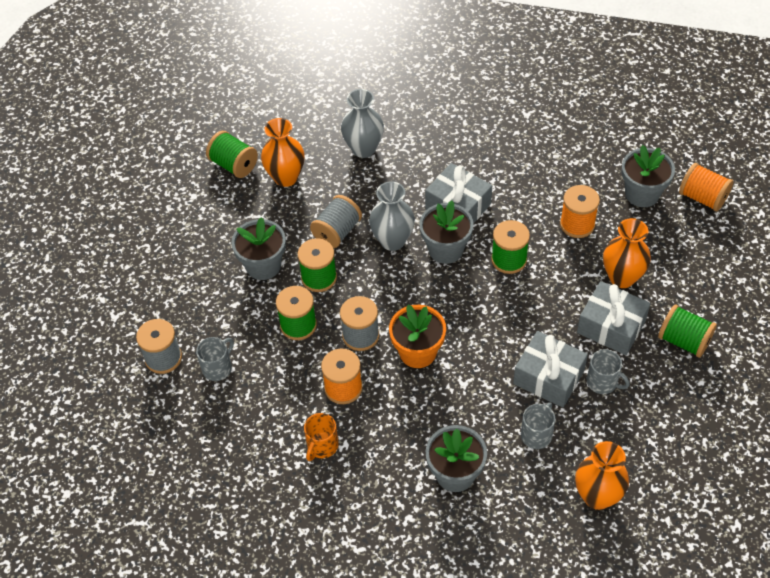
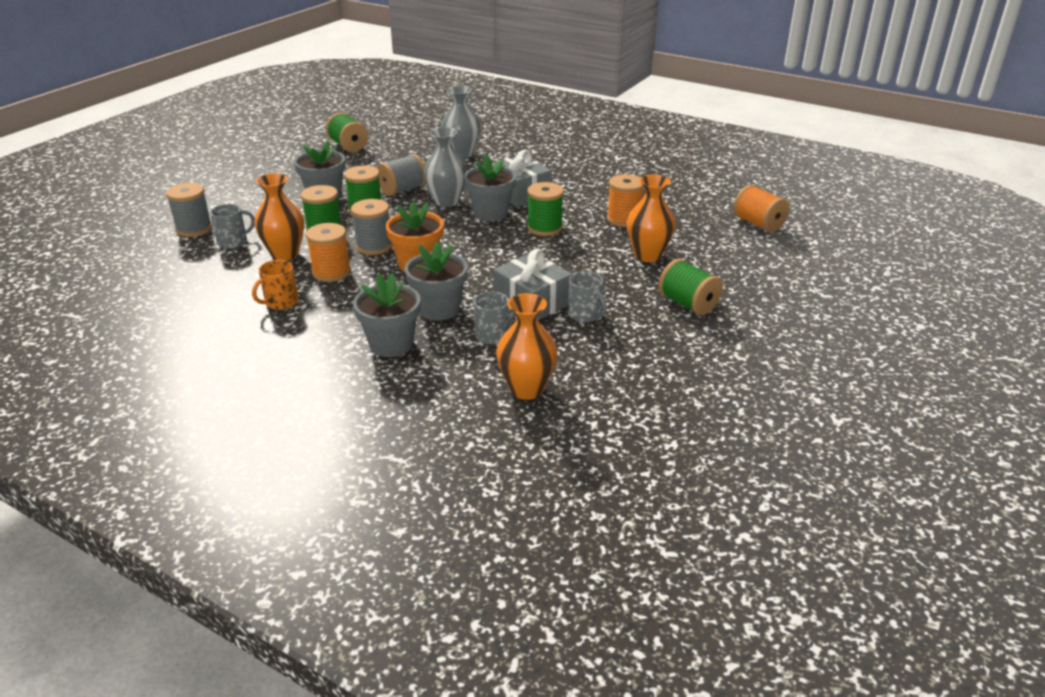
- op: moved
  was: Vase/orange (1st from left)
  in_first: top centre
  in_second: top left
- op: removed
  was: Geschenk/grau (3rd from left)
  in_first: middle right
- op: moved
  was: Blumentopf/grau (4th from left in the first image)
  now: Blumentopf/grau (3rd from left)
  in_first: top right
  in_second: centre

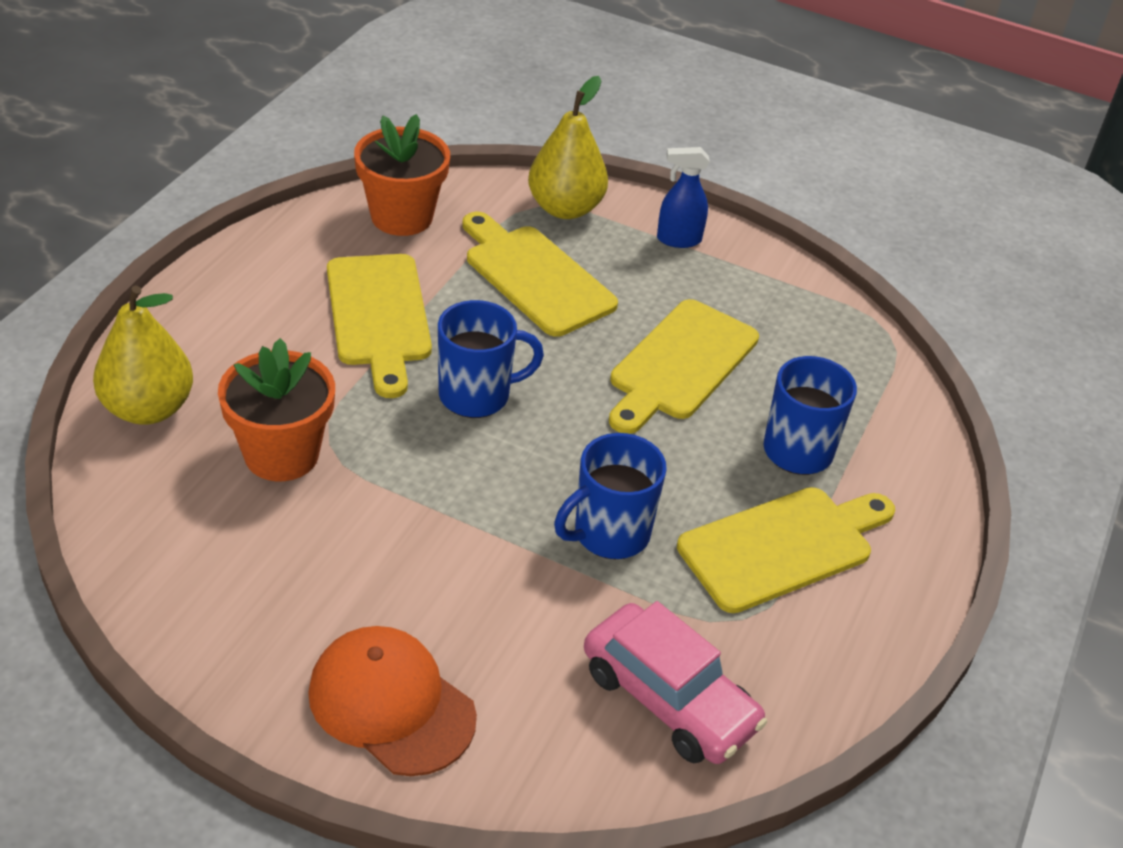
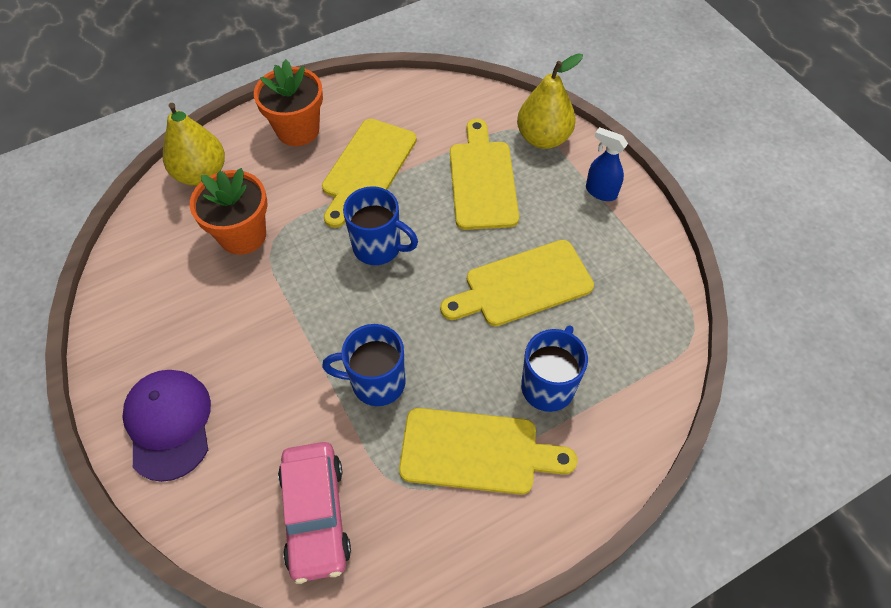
- op: recoloured
  was: Kappe/orange
  now: Kappe/lila
  in_first: bottom centre
  in_second: bottom left
- op: moved
  was: Blumentopf/orange (2nd from left)
  in_first: top centre
  in_second: top left

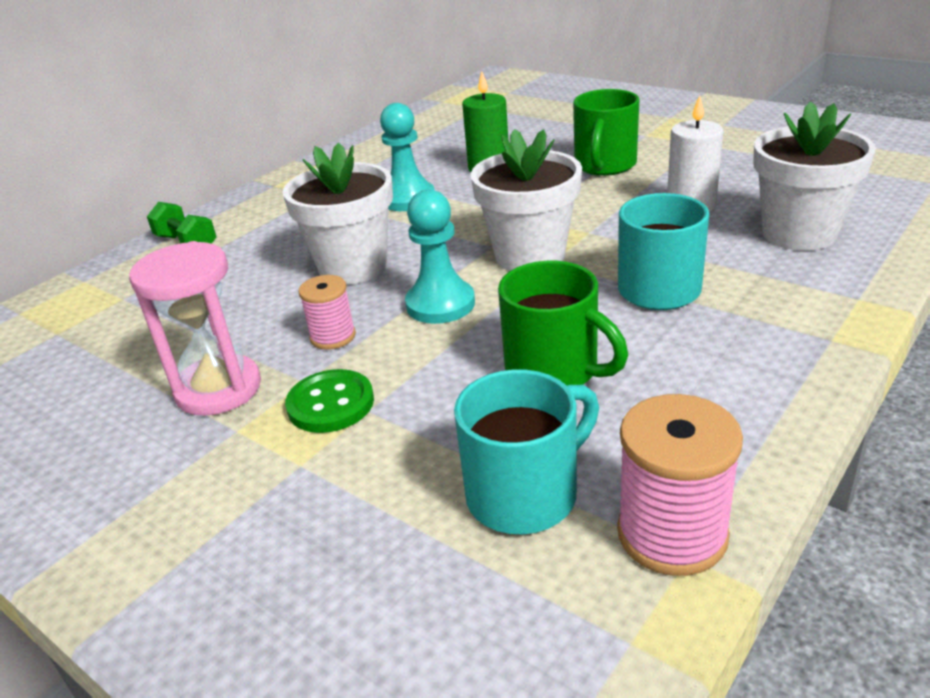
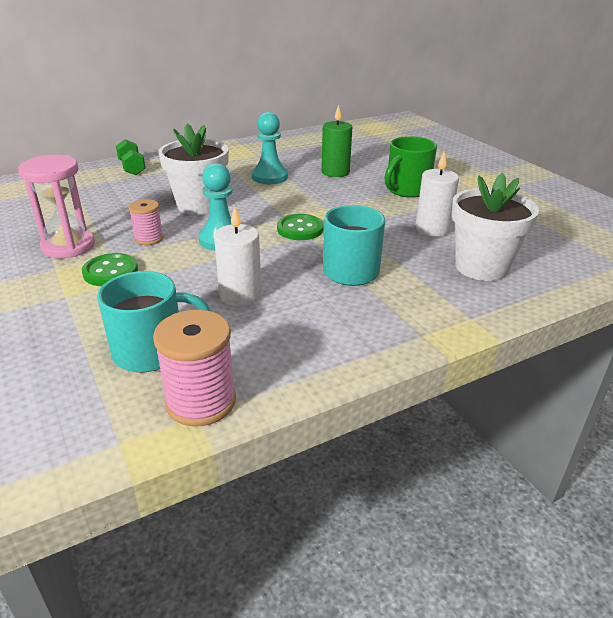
- op: replaced
  was: Blumentopf/weiß (2nd from left)
  now: Knopf/grün (2nd from left)
  in_first: top centre
  in_second: centre
- op: replaced
  was: Tasse/grün (1st from left)
  now: Kerze/weiß (1st from left)
  in_first: centre
  in_second: centre

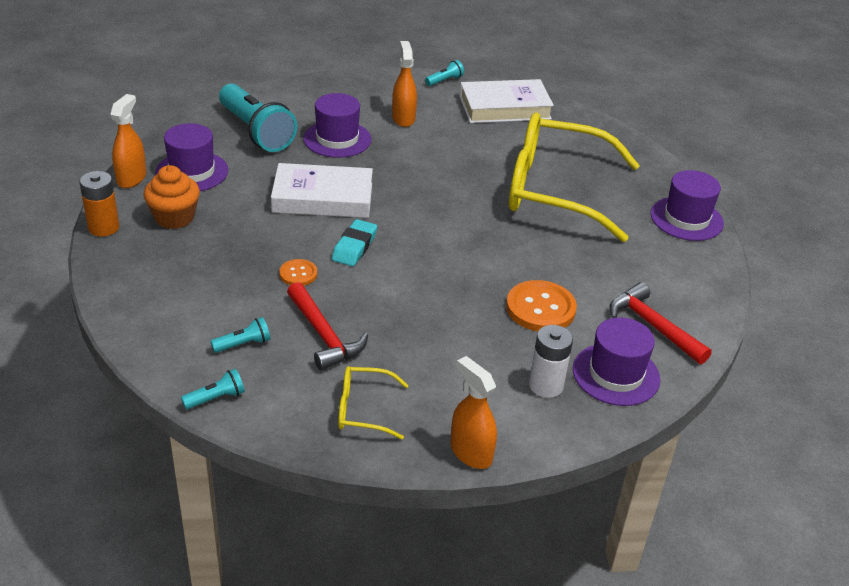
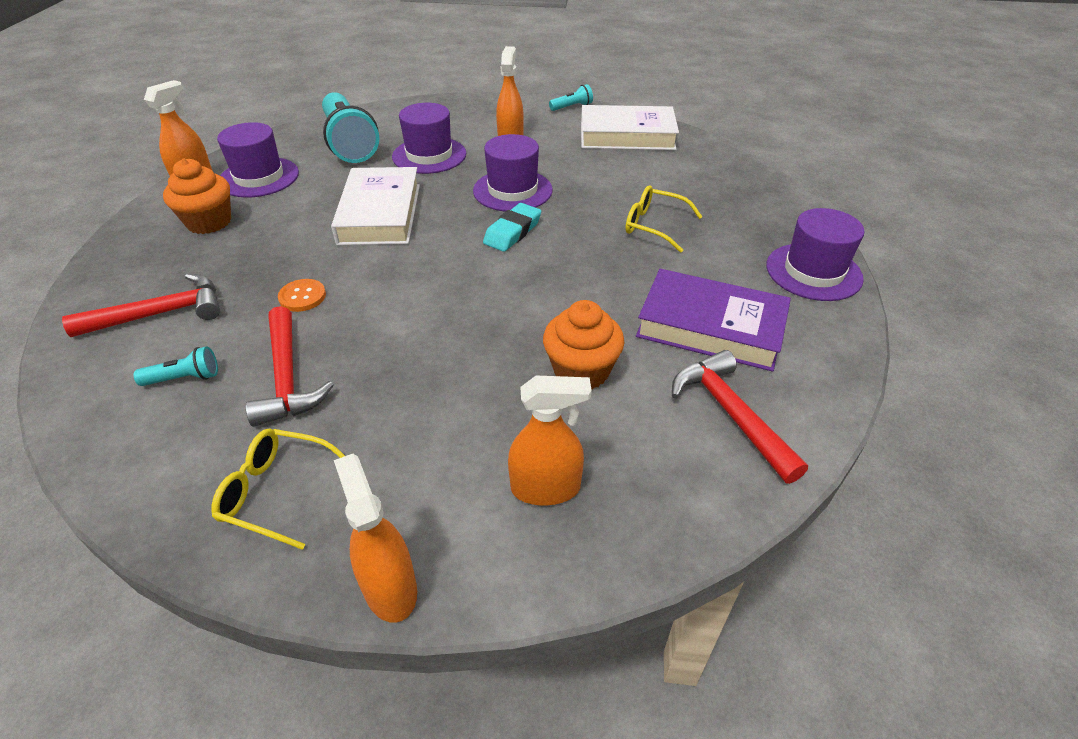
- op: removed
  was: Batterie/orange
  in_first: middle left
- op: removed
  was: Taschenlampe/türkis (1st from left)
  in_first: middle left
- op: turned
  was: Buch/weiß (1st from left)
  in_first: top centre
  in_second: top centre
  clockwise: 75
- op: moved
  was: Radiergummi/türkis
  in_first: centre
  in_second: top centre
- op: replaced
  was: Knopf/orange (2nd from left)
  now: Muffin/orange (2nd from left)
  in_first: centre
  in_second: centre
- op: resized
  was: Brille/gelb (2nd from left)
  in_first: top right
  in_second: top centre
  ratio: 0.42
- op: replaced
  was: Batterie/weiß
  now: Sprühflasche/orange (4th from left)
  in_first: centre
  in_second: centre
- op: moved
  was: Hut/lila (3rd from left)
  in_first: middle right
  in_second: top centre
- op: added
  now: Hammer/rot (1st from left)
  in_second: middle left
- op: added
  now: Buch/lila
  in_second: centre

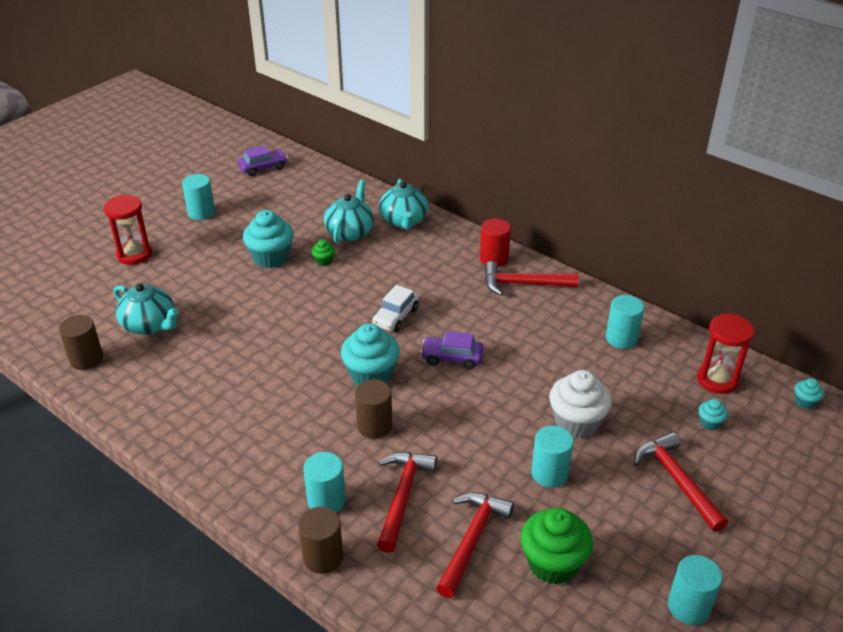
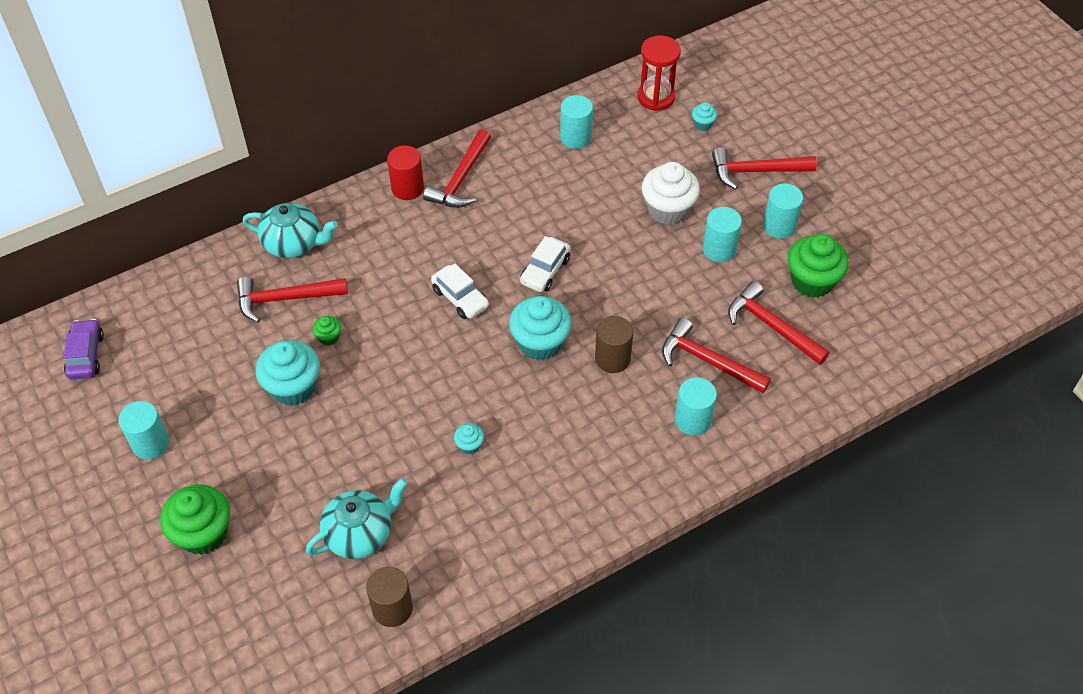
- op: replaced
  was: Sanduhr/rot (1st from left)
  now: Muffin/grün (1st from left)
  in_first: middle left
  in_second: bottom left
- op: removed
  was: Vollzylinder/braun (2nd from left)
  in_first: bottom centre
- op: replaced
  was: Teekanne/türkis (2nd from left)
  now: Hammer/rot (1st from left)
  in_first: centre
  in_second: middle left
- op: recoloured
  was: Auto/lila (2nd from left)
  now: Auto/weiß (2nd from left)
  in_first: centre
  in_second: centre
- op: moved
  was: Vollzylinder/türkis (5th from left)
  in_first: bottom right
  in_second: top right
- op: moved
  was: Muffin/türkis (4th from left in the first image)
  now: Muffin/türkis (2nd from left)
  in_first: middle right
  in_second: centre

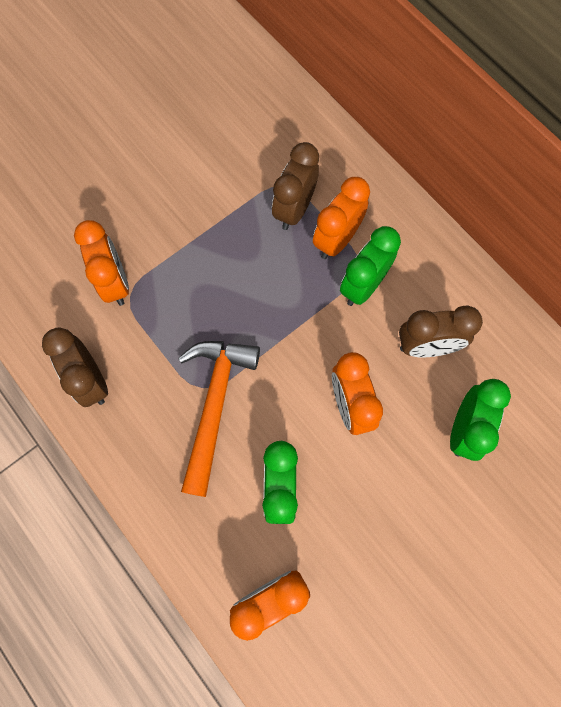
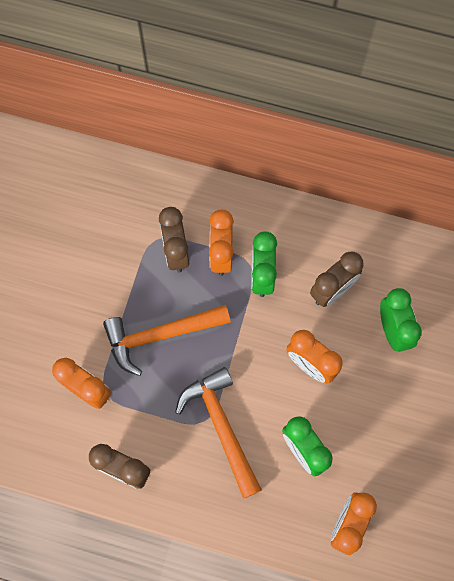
- op: added
  now: Hammer/orange (1st from left)
  in_second: centre

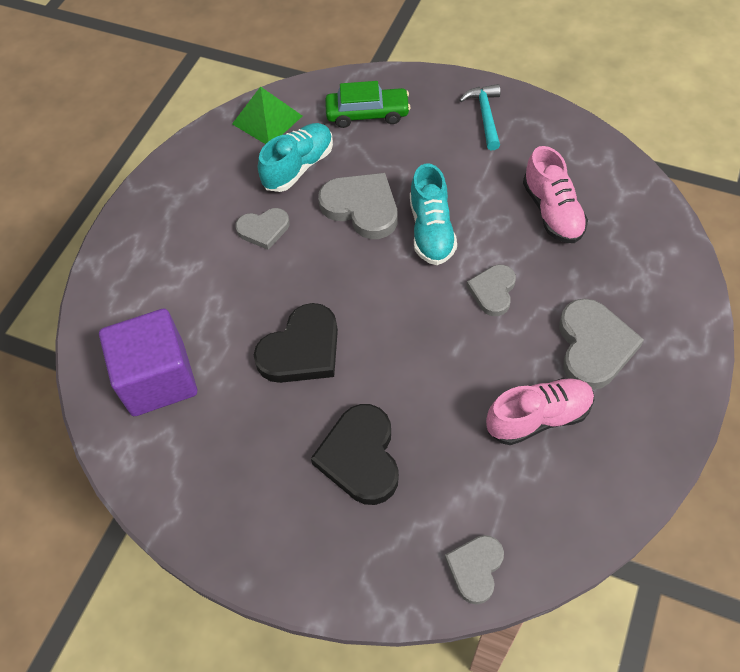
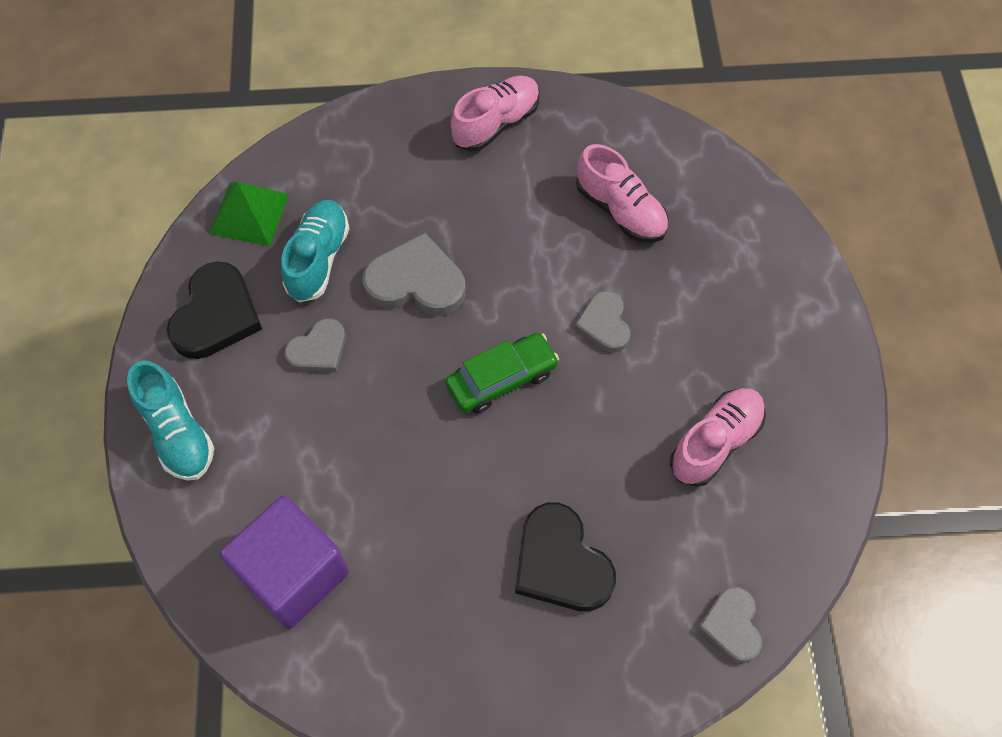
- op: moved
  was: Herz/schwarz (1st from left)
  in_first: centre
  in_second: middle left
- op: moved
  was: Auto/grün
  in_first: top centre
  in_second: centre
- op: moved
  was: Schuh/türkis (2nd from left in the first image)
  now: Schuh/türkis (1st from left)
  in_first: top centre
  in_second: middle left
- op: replaced
  was: Hammer/türkis
  now: Schuh/rosa (1st from left)
  in_first: top centre
  in_second: top centre
- op: removed
  was: Herz/grau (5th from left)
  in_first: middle right

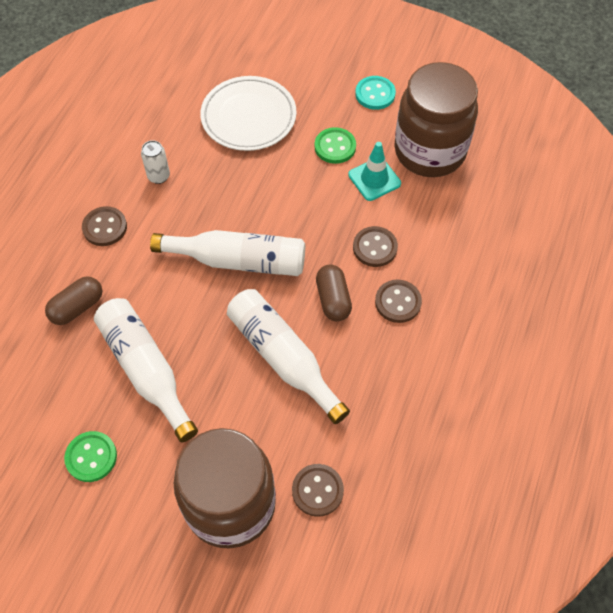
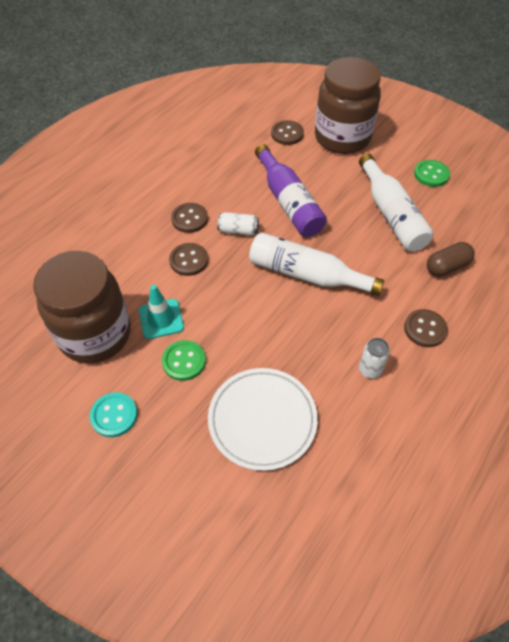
- op: recoloured
  was: Flasche/weiß (3rd from left)
  now: Flasche/lila
  in_first: centre
  in_second: top centre
- op: replaced
  was: Kapsel/braun (2nd from left)
  now: Dose/weiß (1st from left)
  in_first: centre
  in_second: centre

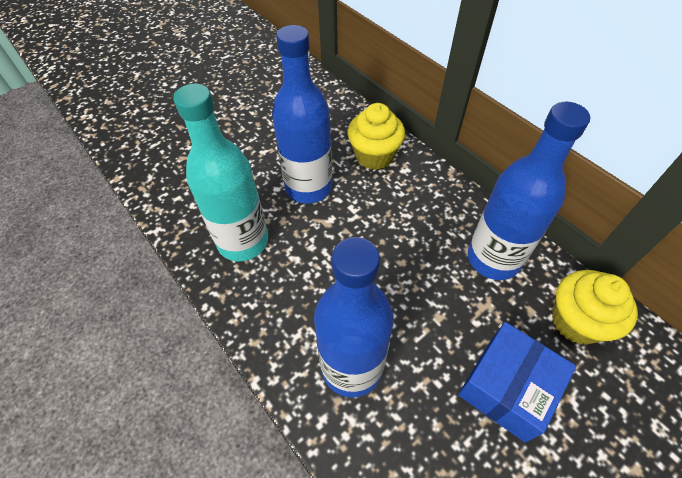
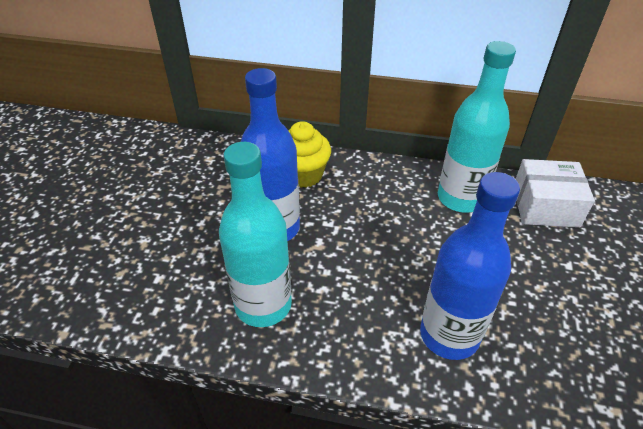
- op: removed
  was: Schachtel/blau
  in_first: bottom right
- op: recoloured
  was: Flasche/blau (3rd from left)
  now: Flasche/türkis (2nd from left)
  in_first: middle right
  in_second: top right
- op: replaced
  was: Muffin/gelb (2nd from left)
  now: Schachtel/weiß
  in_first: middle right
  in_second: middle right

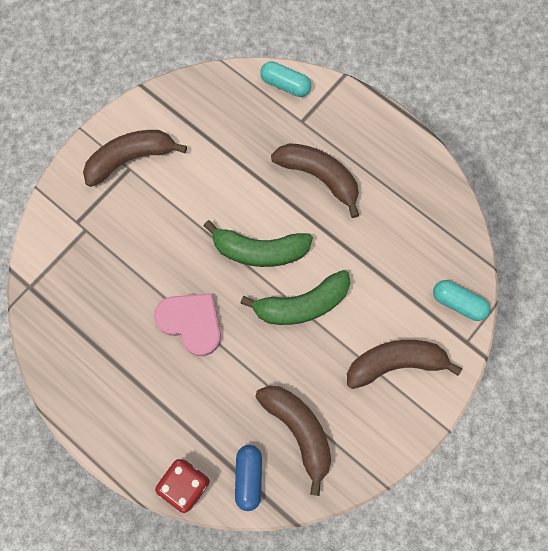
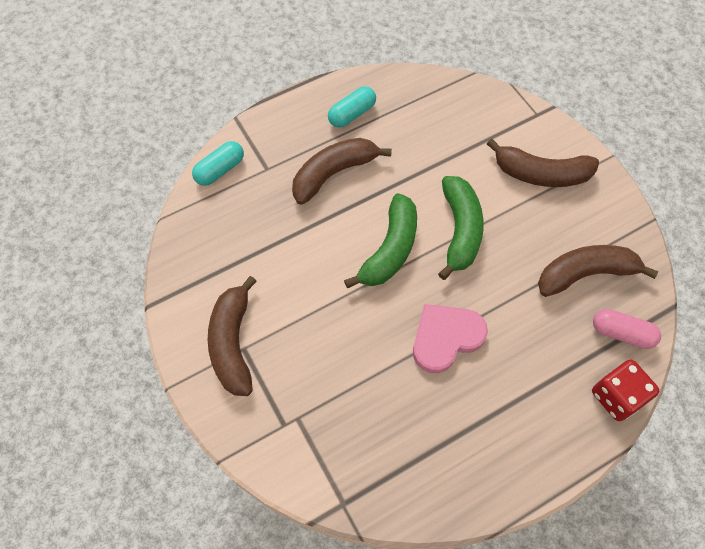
- op: recoloured
  was: Kapsel/blau
  now: Kapsel/rosa
  in_first: bottom centre
  in_second: middle right
- op: turned
  was: Banane/braun (4th from left in the first image)
  in_first: middle right
  in_second: top right
  clockwise: -90
- op: moved
  was: Kapsel/türkis (2nd from left)
  in_first: middle right
  in_second: top centre

